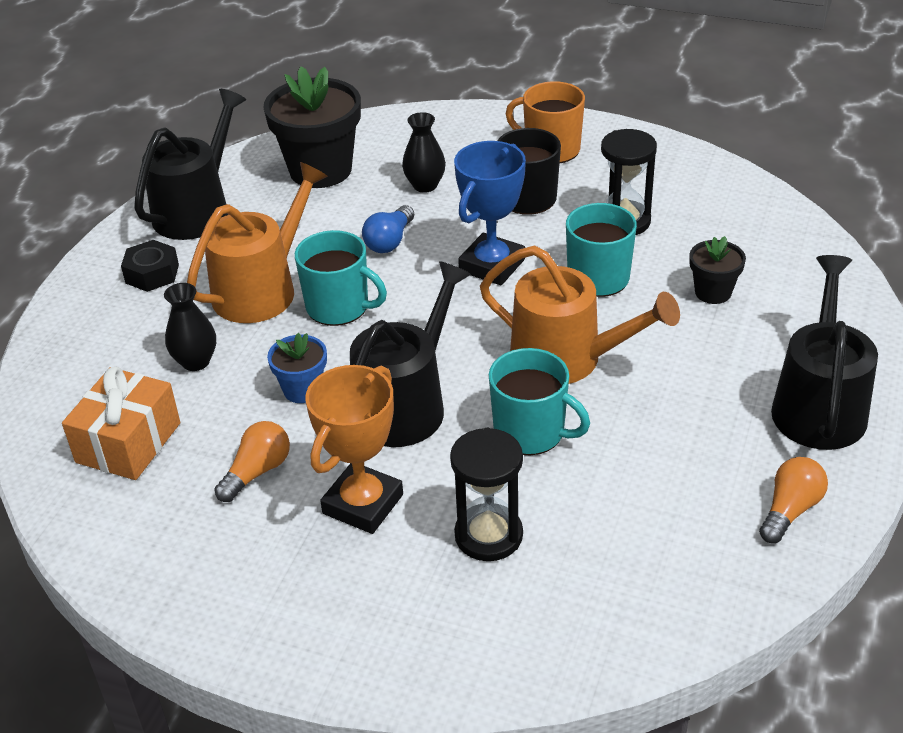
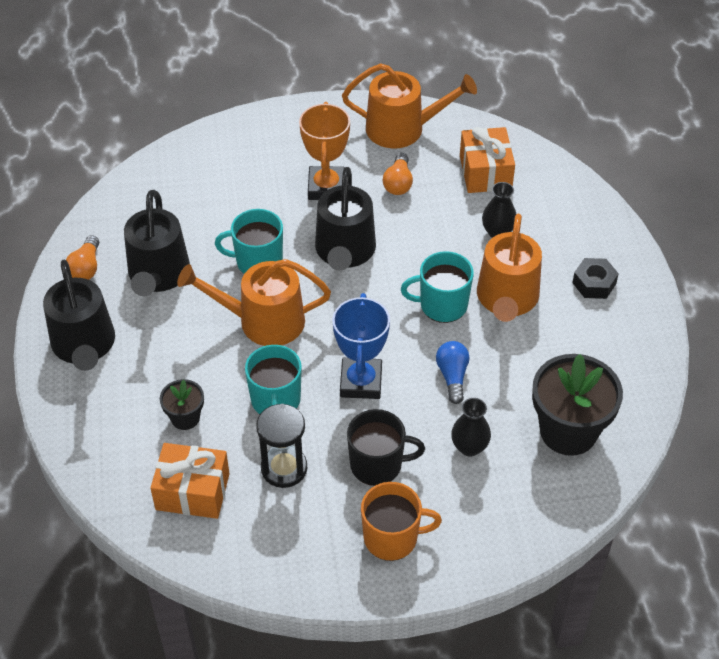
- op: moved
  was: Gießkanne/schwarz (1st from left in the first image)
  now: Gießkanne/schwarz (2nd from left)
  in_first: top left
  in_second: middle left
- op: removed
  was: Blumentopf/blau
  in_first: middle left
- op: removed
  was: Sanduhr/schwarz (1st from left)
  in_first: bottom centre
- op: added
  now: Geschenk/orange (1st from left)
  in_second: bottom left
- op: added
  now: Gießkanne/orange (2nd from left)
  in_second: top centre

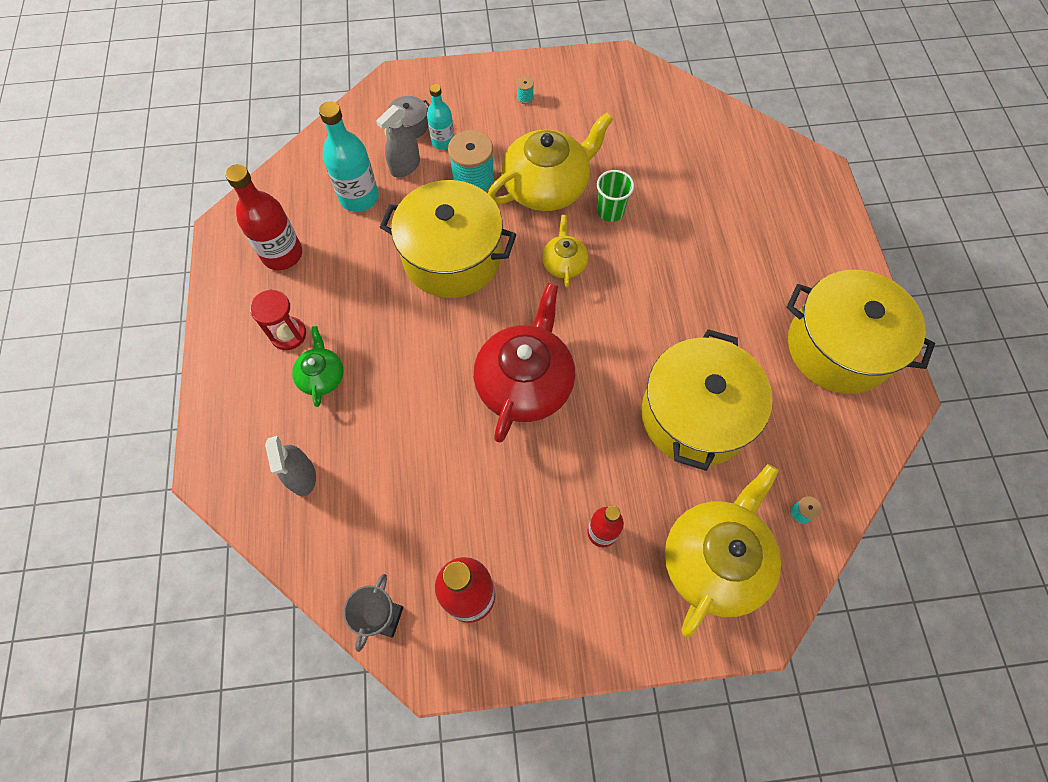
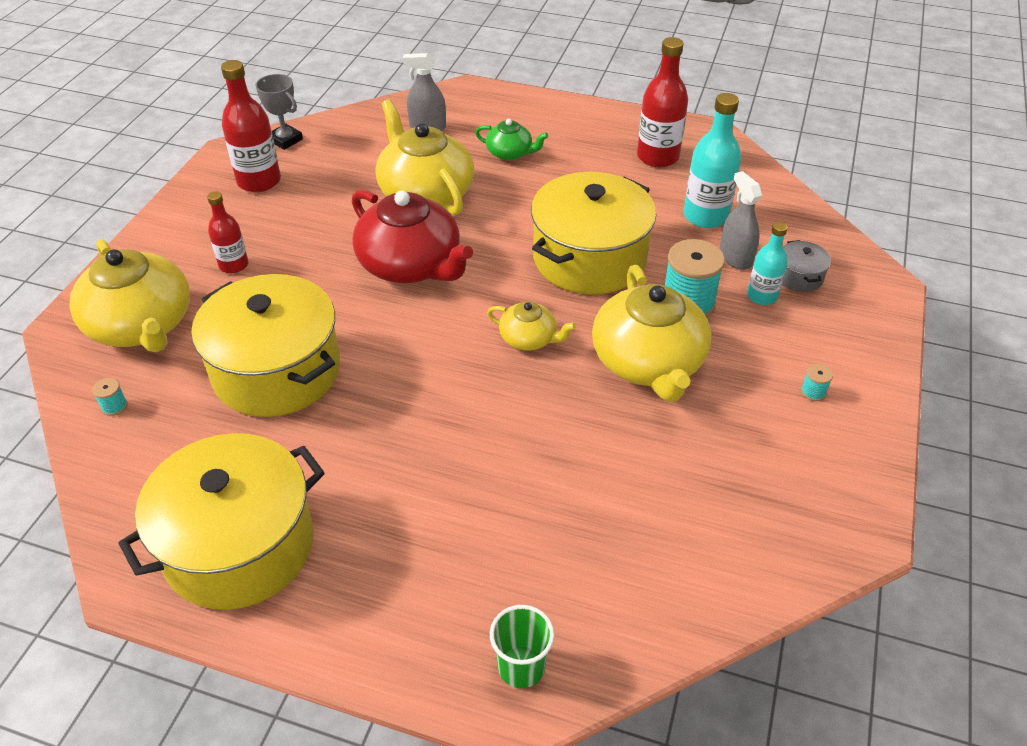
- op: removed
  was: Sanduhr/rot
  in_first: middle left
- op: moved
  was: Becher/grün
  in_first: top centre
  in_second: bottom centre
- op: added
  now: Teekanne/gelb (2nd from left)
  in_second: top centre

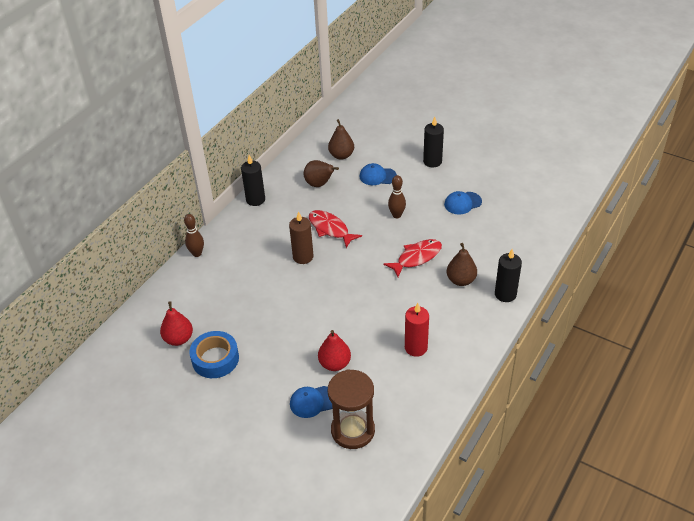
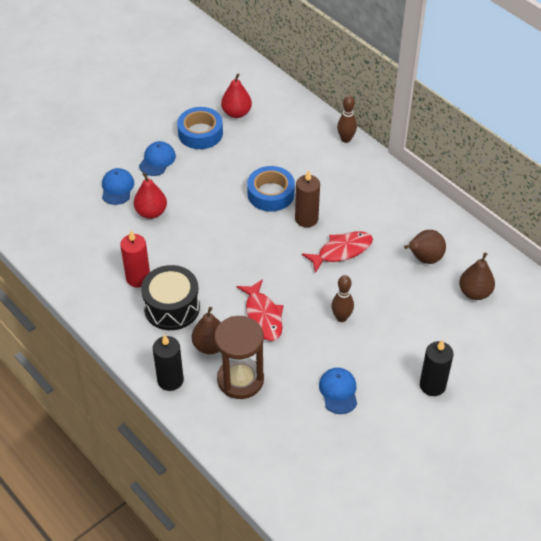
- op: removed
  was: Kerze/schwarz (1st from left)
  in_first: centre
- op: moved
  was: Sanduhr/braun
  in_first: bottom centre
  in_second: centre
- op: moved
  was: Kappe/blau (2nd from left)
  in_first: centre
  in_second: top left
- op: added
  now: Trommel/schwarz
  in_second: middle left
- op: added
  now: Klebeband/blau (2nd from left)
  in_second: centre

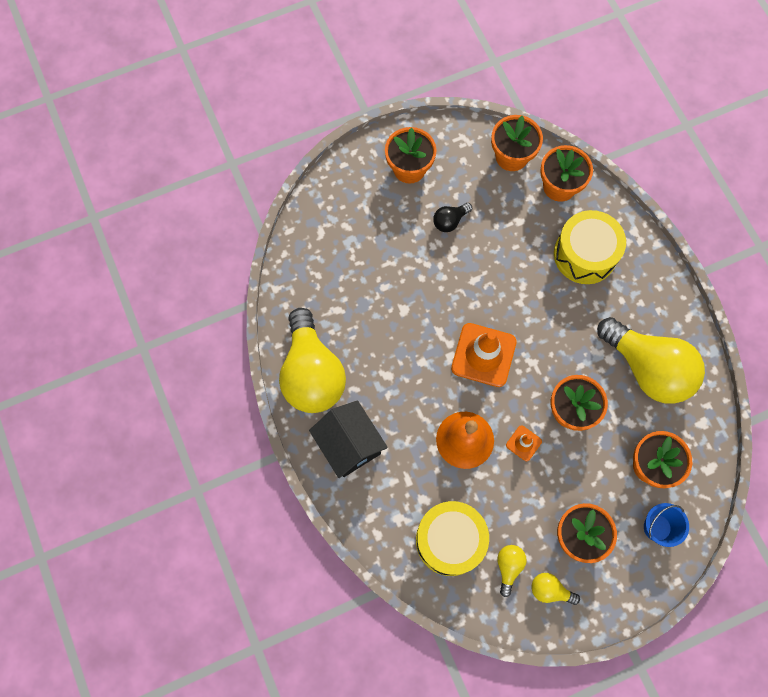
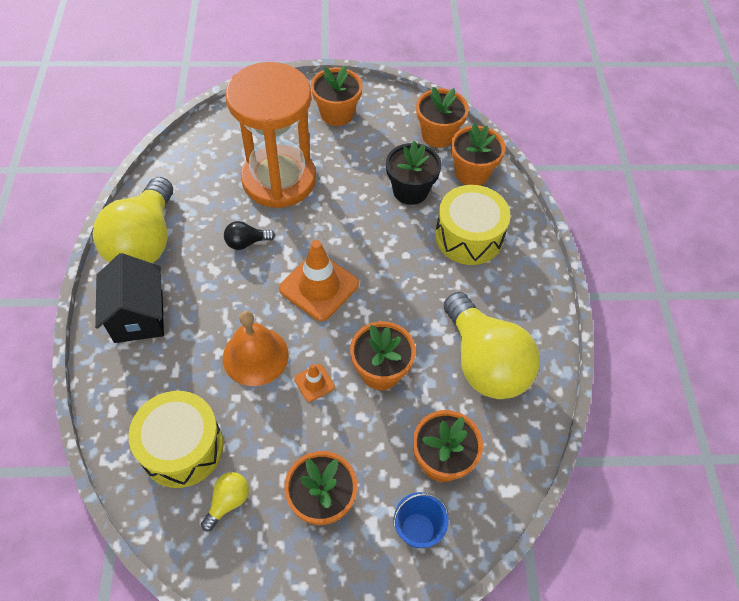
- op: moved
  was: Glühbirne/schwarz
  in_first: top centre
  in_second: centre
- op: removed
  was: Glühbirne/gelb (3rd from left)
  in_first: bottom right
- op: added
  now: Sanduhr/orange
  in_second: top centre
- op: added
  now: Blumentopf/schwarz
  in_second: top centre

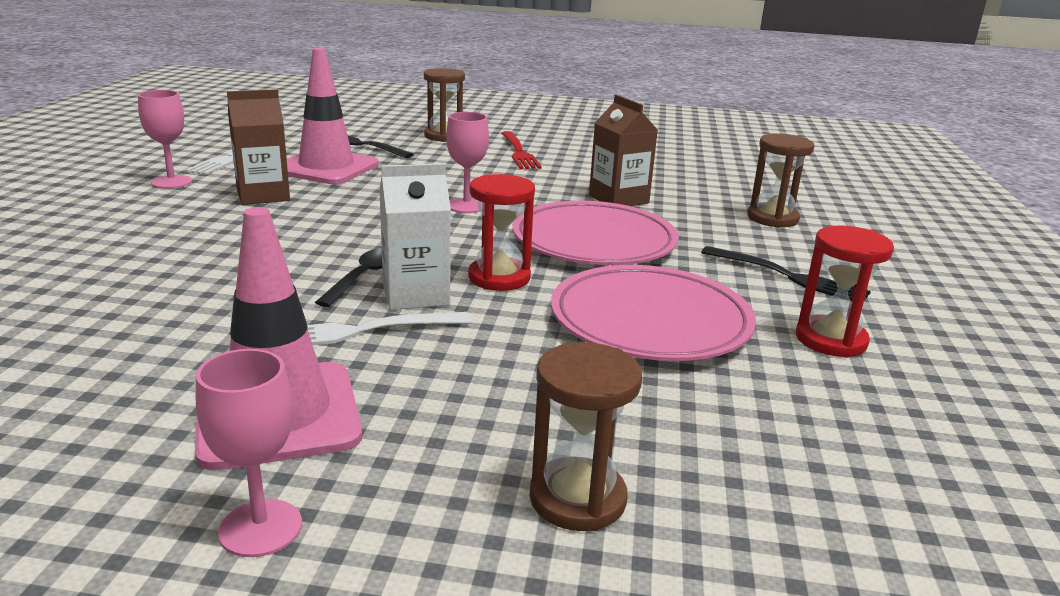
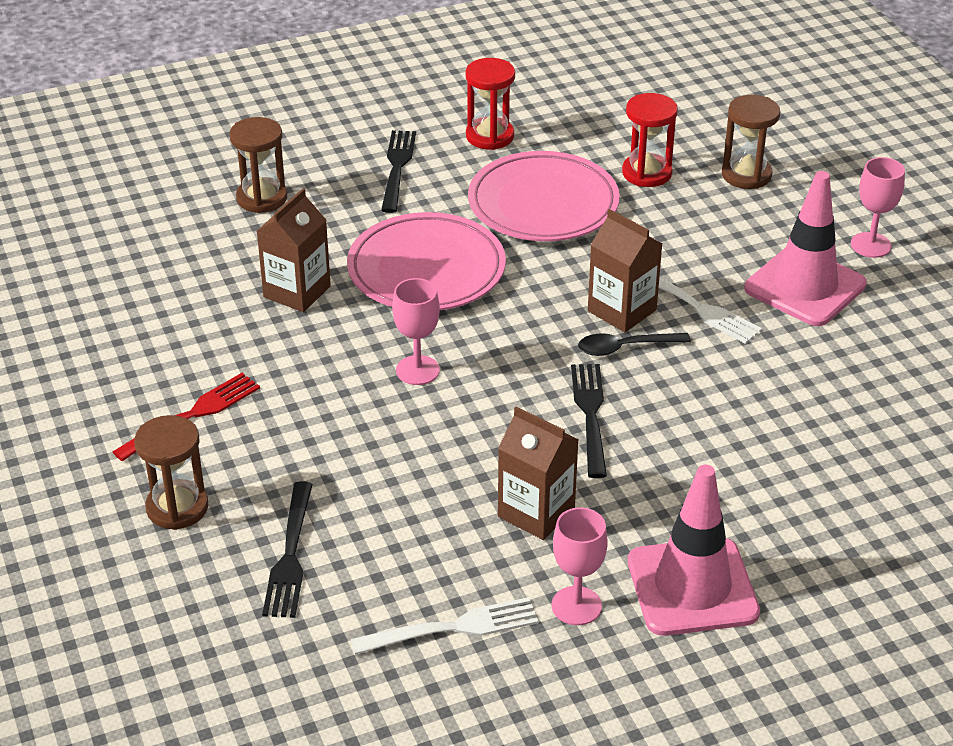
- op: moved
  was: Leitkegel/rosa (2nd from left in the first image)
  now: Leitkegel/rosa (1st from left)
  in_first: top left
  in_second: bottom right
- op: recoloured
  was: Getränkekarton/weiß
  now: Getränkekarton/braun (3rd from left)
  in_first: centre
  in_second: centre
- op: moved
  was: Sanduhr/rot (1st from left in the first image)
  now: Sanduhr/rot (2nd from left)
  in_first: centre
  in_second: top right
- op: added
  now: Gabel/schwarz (3rd from left)
  in_second: centre

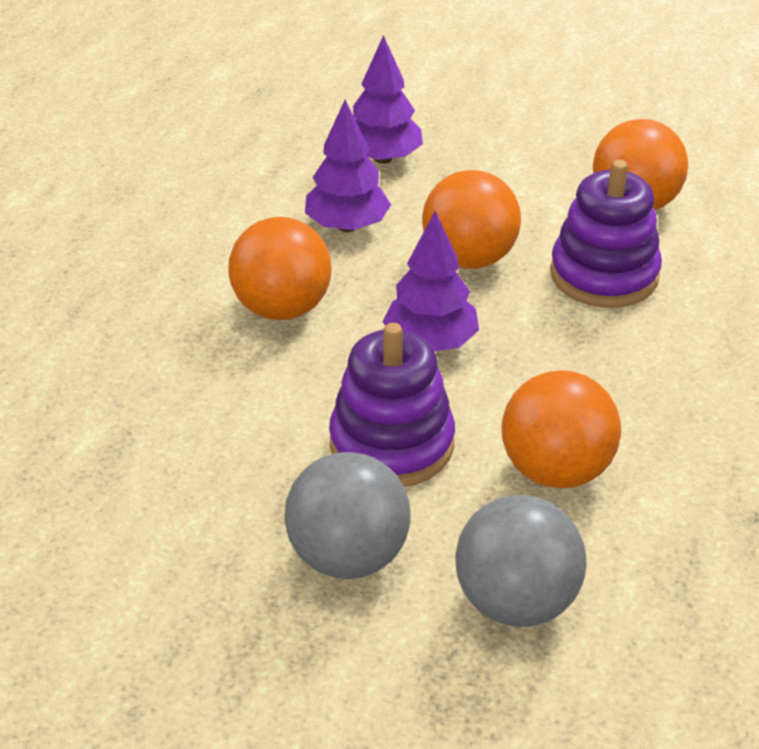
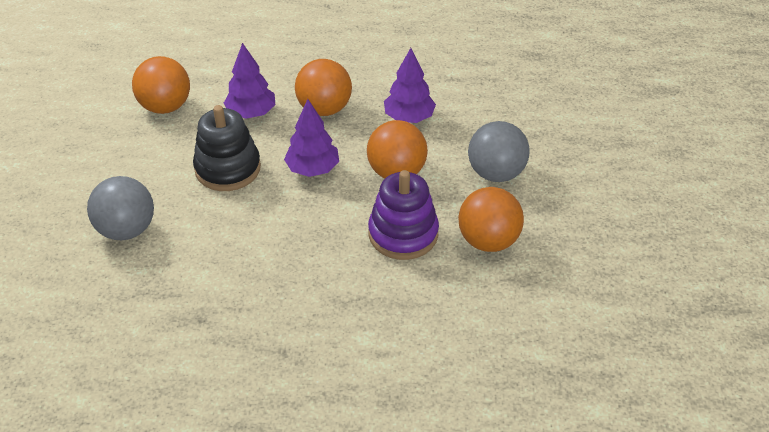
- op: moved
  was: Ball/grau (1st from left in the first image)
  now: Ball/grau (2nd from left)
  in_first: bottom centre
  in_second: centre
- op: recoloured
  was: Stapelspielzeug/lila (1st from left)
  now: Stapelspielzeug/schwarz
  in_first: centre
  in_second: middle left
- op: moved
  was: Baum/lila (2nd from left in the first image)
  now: Baum/lila (1st from left)
  in_first: top centre
  in_second: top left
- op: moved
  was: Ball/orange (3rd from left in the first image)
  now: Ball/orange (1st from left)
  in_first: middle right
  in_second: top left

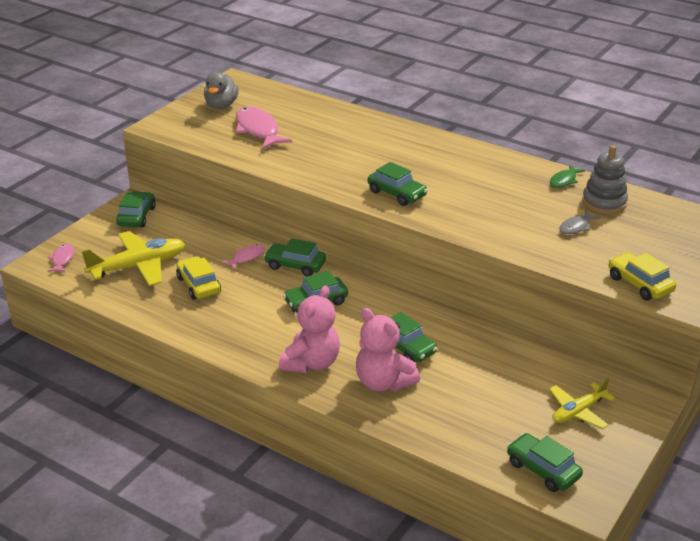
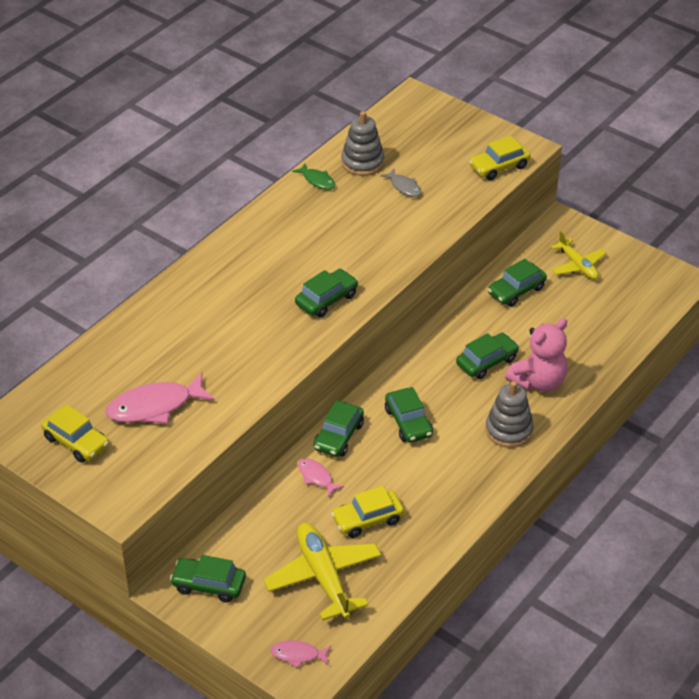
- op: replaced
  was: Ente/grau
  now: Auto/gelb (1st from left)
  in_first: top left
  in_second: middle left
- op: replaced
  was: Teddybär/rosa (1st from left)
  now: Stapelspielzeug/grau (2nd from left)
  in_first: centre
  in_second: middle right
- op: moved
  was: Auto/grün (6th from left)
  in_first: bottom right
  in_second: middle right

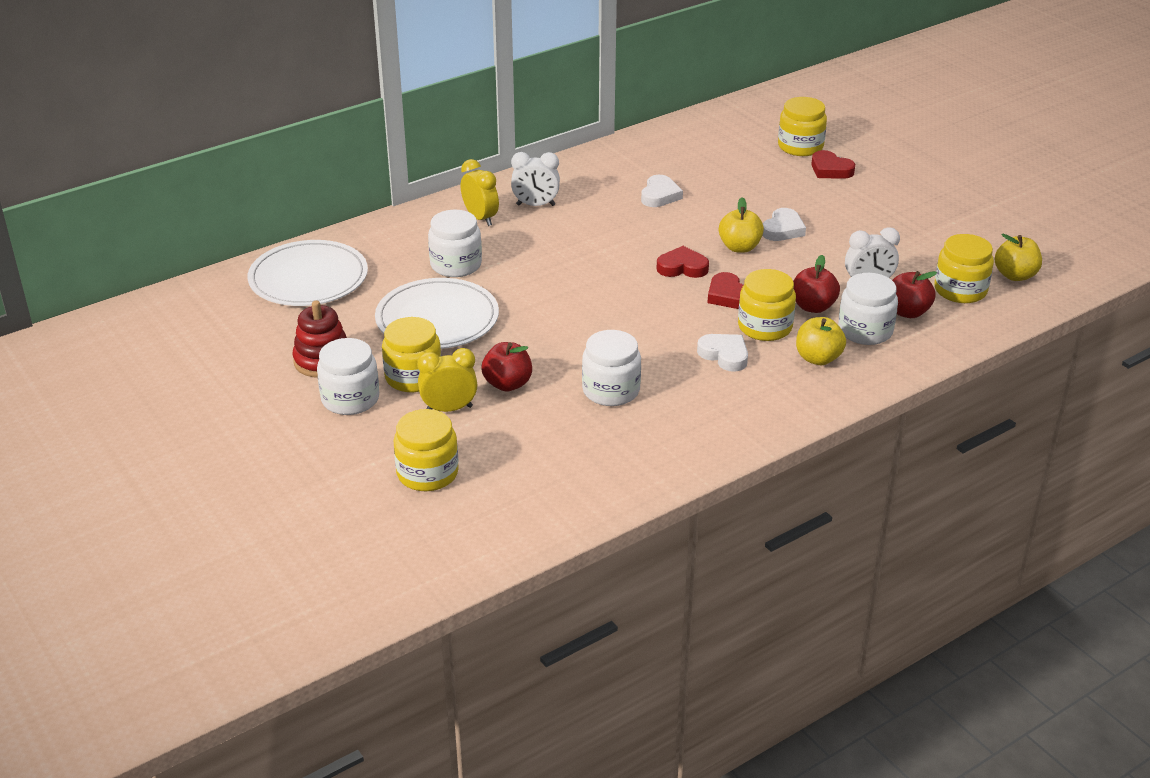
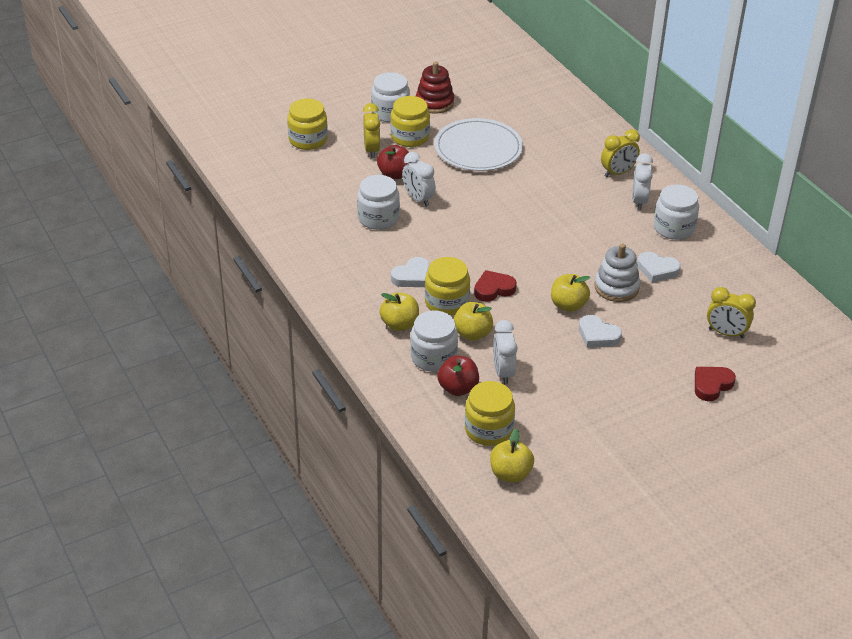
- op: removed
  was: Teller/weiß (1st from left)
  in_first: middle left
- op: moved
  was: Einmachglas/weiß (2nd from left in the first image)
  now: Einmachglas/weiß (4th from left)
  in_first: top centre
  in_second: top right
- op: removed
  was: Herz/rot (1st from left)
  in_first: centre
- op: removed
  was: Einmachglas/gelb (4th from left)
  in_first: top right
- op: recoloured
  was: Apfel/rot (2nd from left)
  now: Apfel/gelb (2nd from left)
  in_first: middle right
  in_second: centre
- op: added
  now: Wecker/weiß (1st from left)
  in_second: top centre
- op: added
  now: Stapelspielzeug/weiß
  in_second: middle right
- op: added
  now: Wecker/gelb (3rd from left)
  in_second: middle right

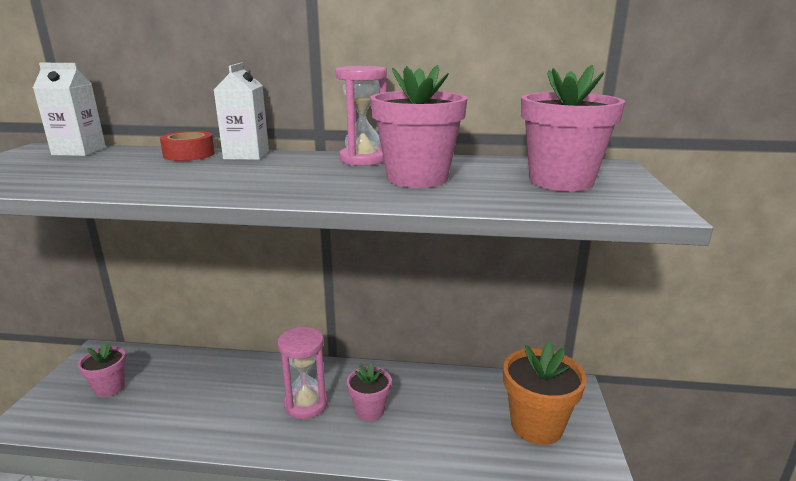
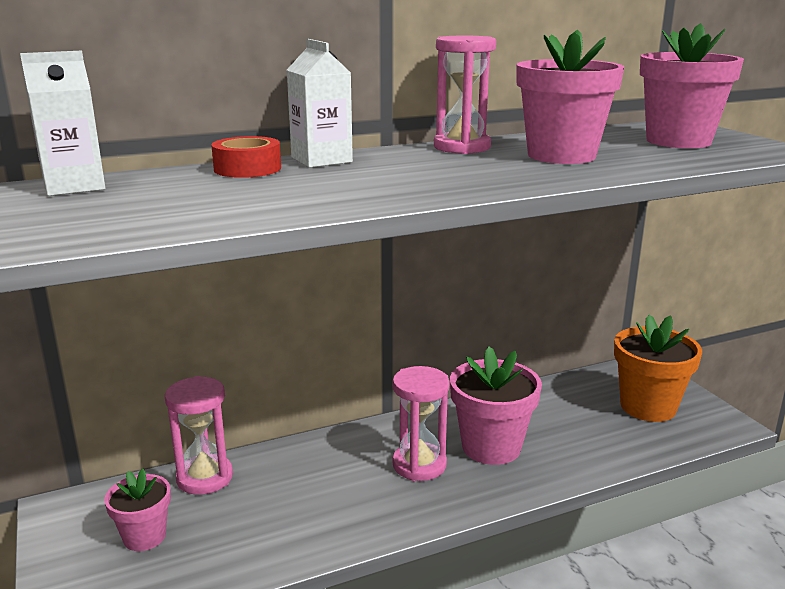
- op: resized
  was: Blumentopf/rosa (2nd from left)
  in_first: bottom centre
  in_second: bottom centre
  ratio: 1.69
- op: added
  now: Sanduhr/rosa (1st from left)
  in_second: bottom left

